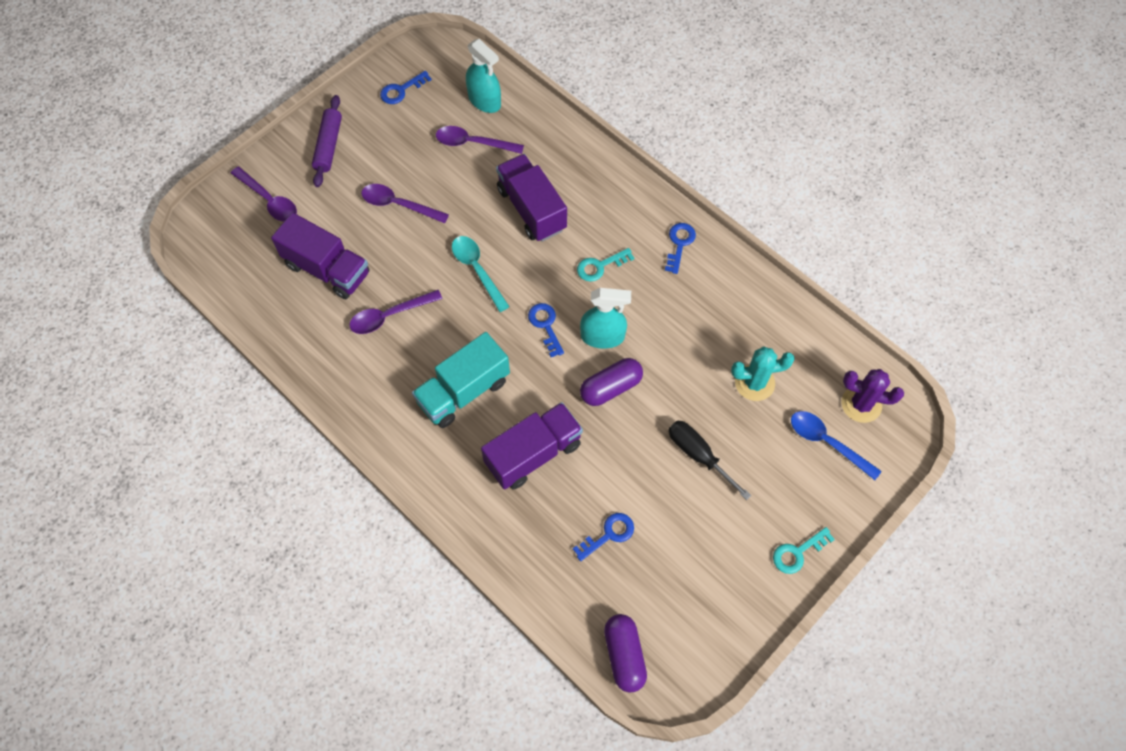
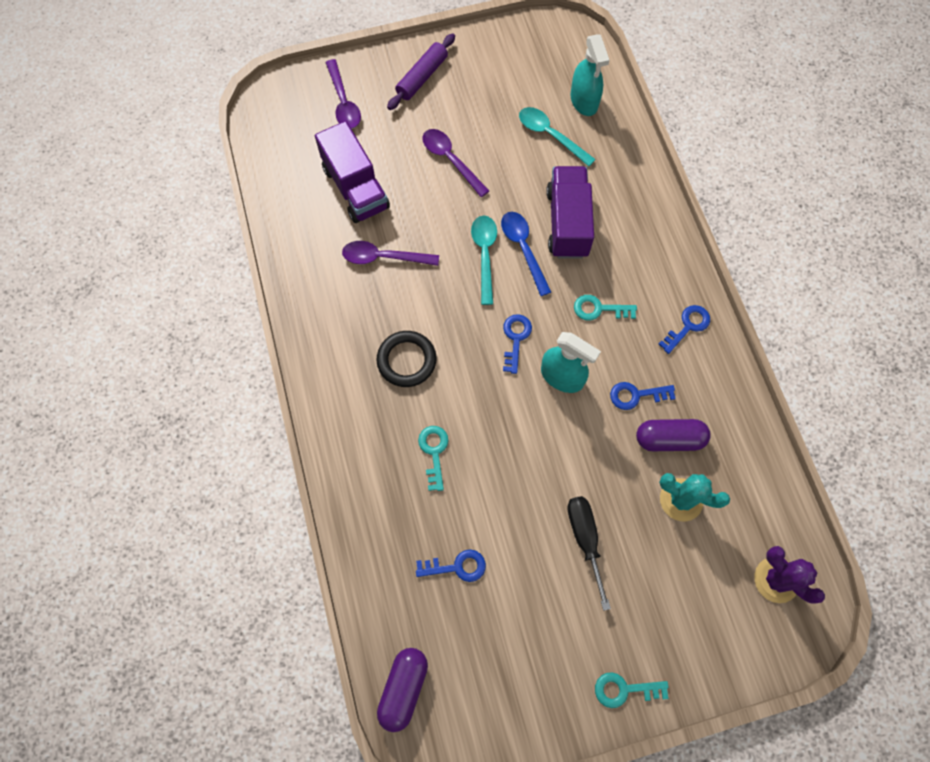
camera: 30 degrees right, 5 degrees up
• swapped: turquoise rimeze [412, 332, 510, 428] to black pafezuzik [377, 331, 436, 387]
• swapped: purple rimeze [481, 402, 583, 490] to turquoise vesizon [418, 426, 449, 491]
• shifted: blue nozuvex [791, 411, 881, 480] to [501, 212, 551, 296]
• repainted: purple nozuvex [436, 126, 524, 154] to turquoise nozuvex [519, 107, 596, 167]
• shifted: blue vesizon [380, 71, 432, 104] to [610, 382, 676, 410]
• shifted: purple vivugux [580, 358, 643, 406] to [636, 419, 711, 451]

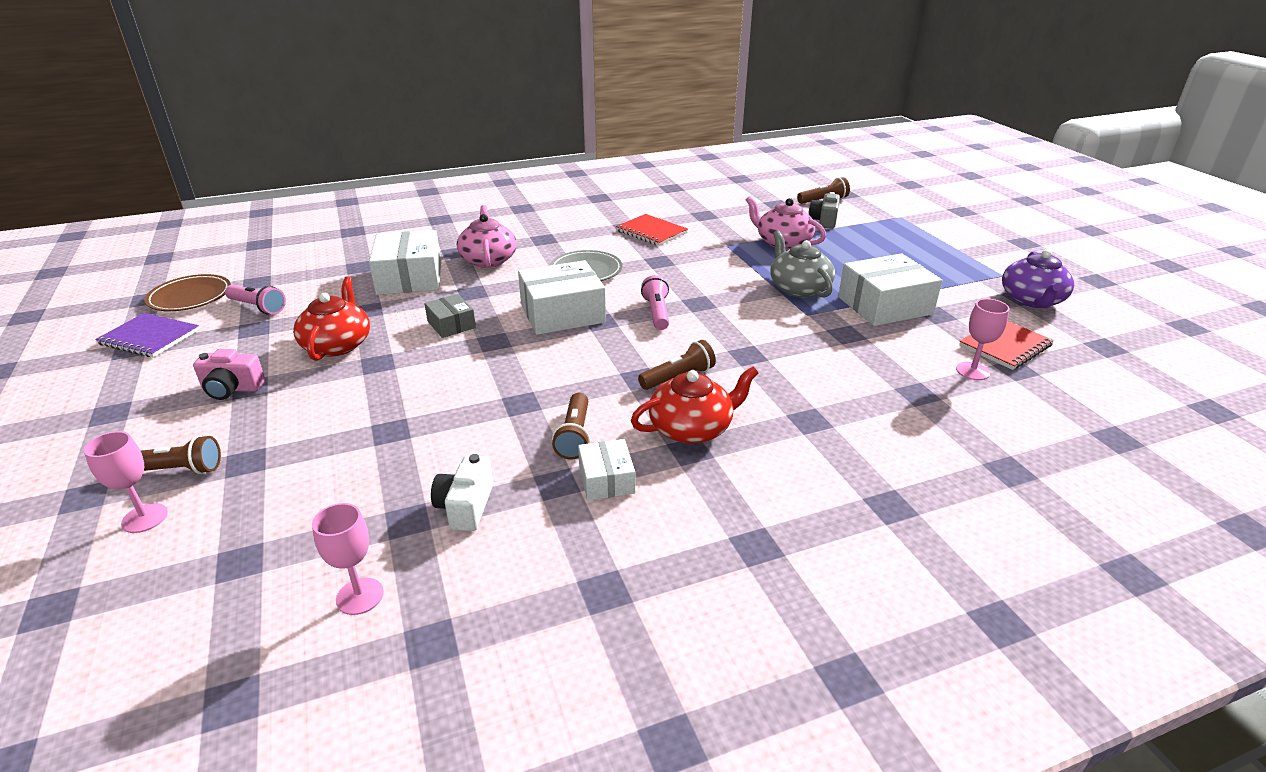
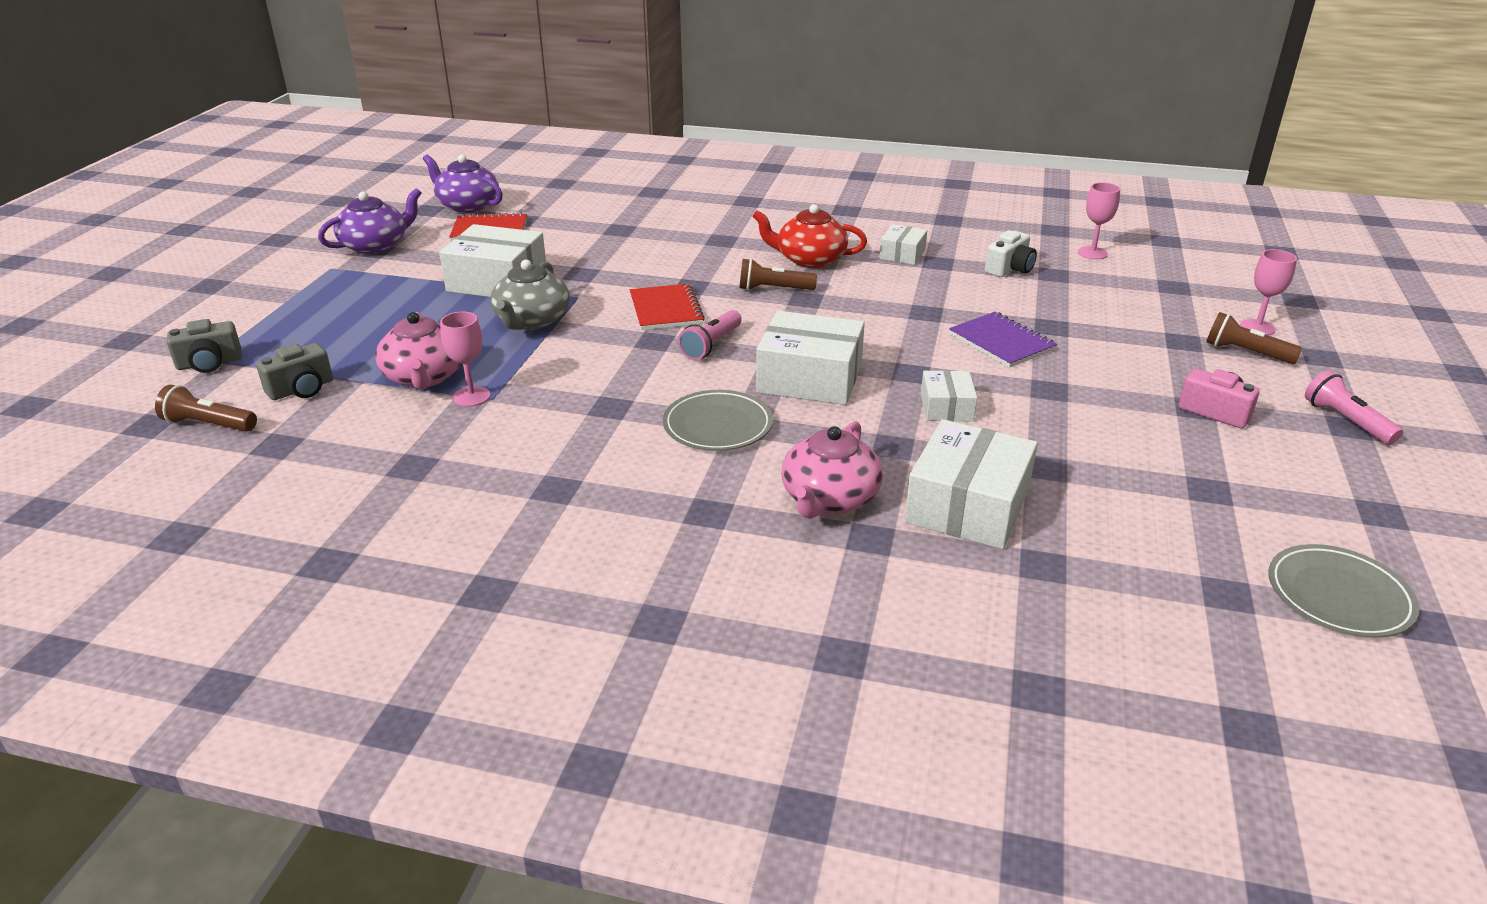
camera: 145 degrees left, 0 degrees up
• new: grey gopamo [167, 319, 242, 373]
• new: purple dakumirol [423, 155, 503, 213]
• shifted: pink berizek [956, 299, 1010, 380] to [440, 312, 490, 407]
• shifted: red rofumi [616, 214, 688, 246] to [630, 284, 705, 330]
• repainted: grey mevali [424, 294, 476, 338] to white mevali [921, 370, 977, 421]
• shifted: purple rofumi [95, 313, 200, 358] to [949, 312, 1057, 368]
• repainted: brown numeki [145, 274, 231, 311] to grey numeki [1268, 544, 1419, 638]
• shifted: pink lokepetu [225, 285, 286, 314] to [1305, 370, 1403, 445]
• gone: red dakumirol [293, 276, 370, 361]
• gone: brown lokepetu [552, 393, 590, 460]

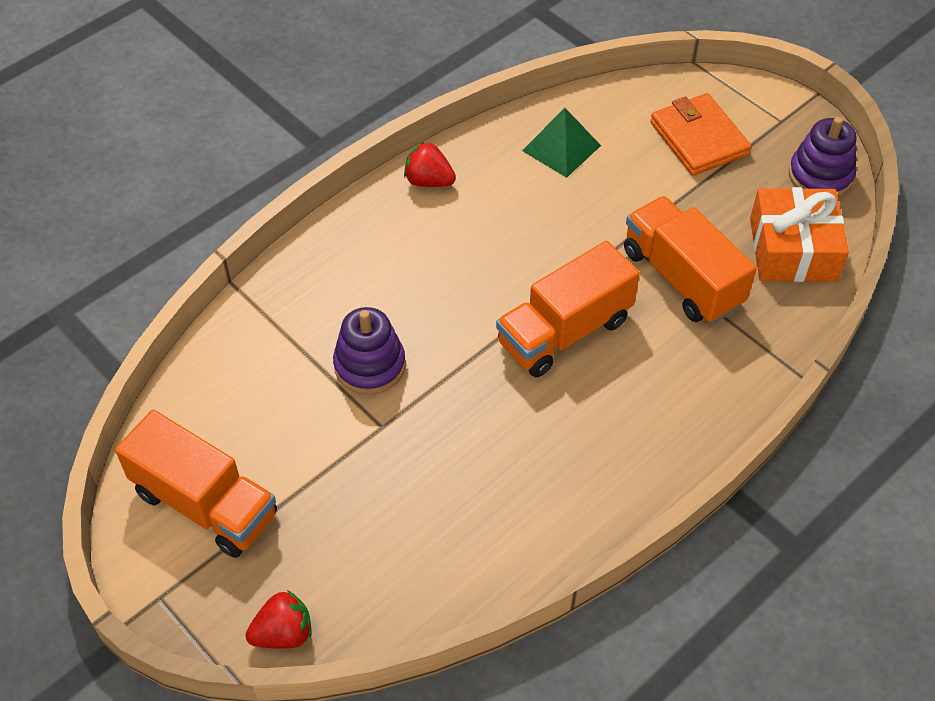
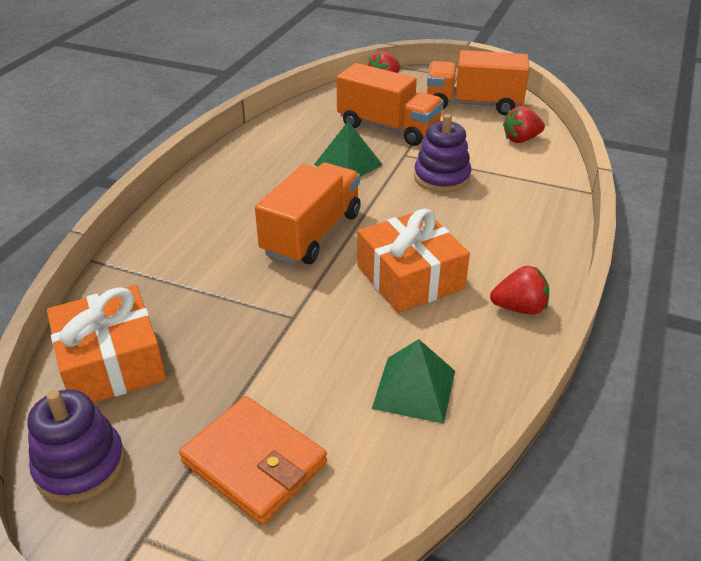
camera: 155 degrees right, 15 degrees down
• new: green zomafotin [314, 121, 383, 177]
• shifted: orange rimeze [624, 196, 757, 324] to [337, 63, 444, 146]
• new: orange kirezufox [357, 208, 470, 313]
• new: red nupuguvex [503, 106, 545, 143]

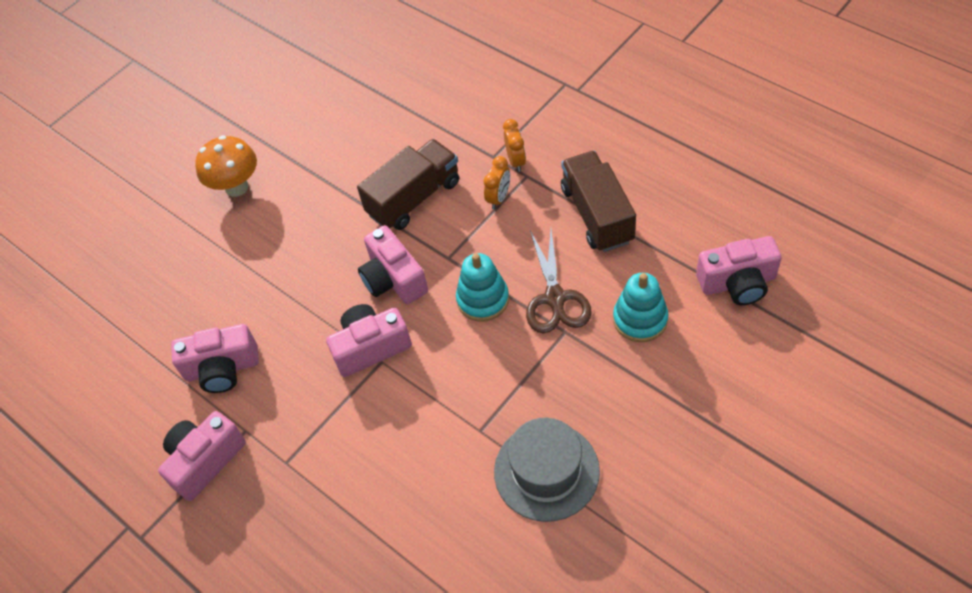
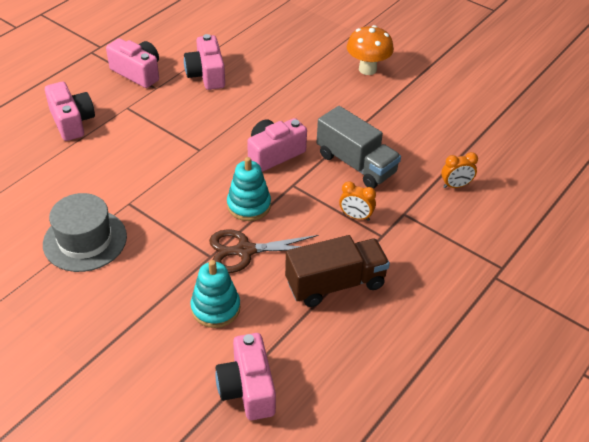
camera: 80 degrees right, 10 degrees down
• shifted: pink gopamo [326, 304, 412, 377] to [45, 82, 95, 141]
• repainted: brown rimeze [357, 139, 459, 230] to grey rimeze [317, 106, 401, 189]
• shifted: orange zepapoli [503, 119, 526, 172] to [441, 152, 478, 188]

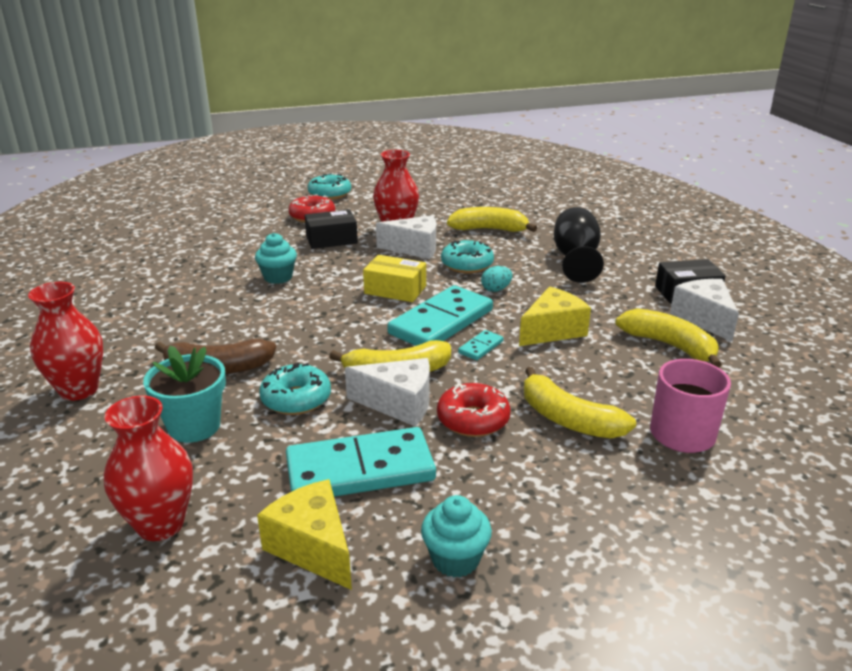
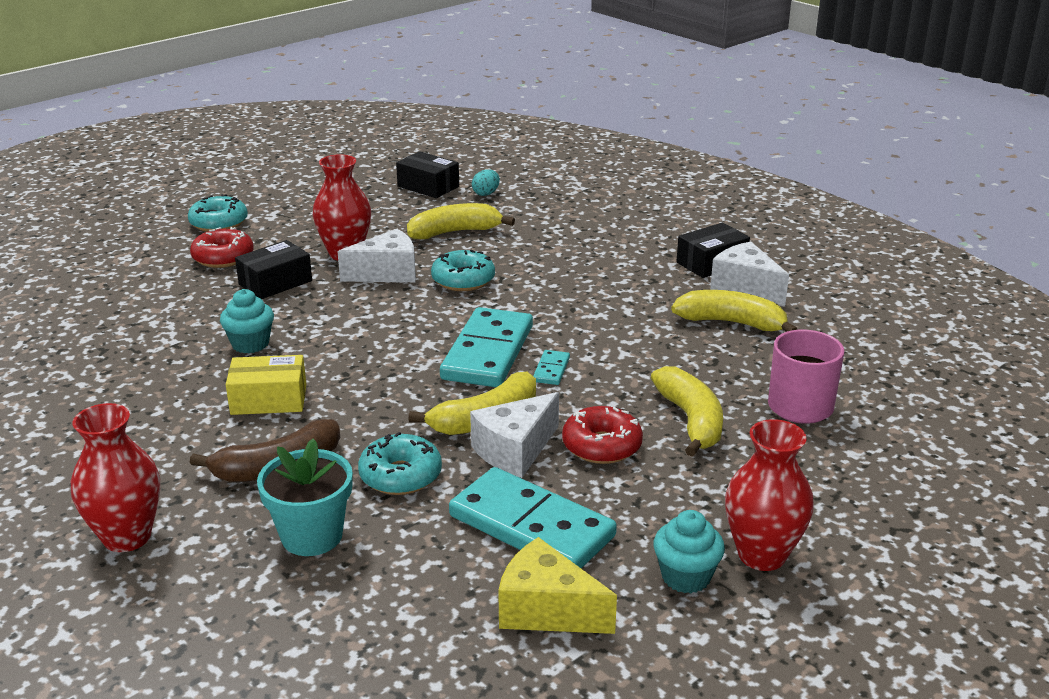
camera: 25 degrees left, 0 degrees up
• shifted: yellow mevali [363, 255, 426, 302] to [226, 355, 306, 415]
• new: black mevali [396, 151, 459, 198]
• rotated: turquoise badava [286, 427, 436, 497] = [449, 467, 617, 568] 75 degrees clockwise
• rotated: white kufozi [345, 358, 430, 426] = [470, 392, 559, 478] 150 degrees clockwise
• shifted: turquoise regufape [481, 266, 513, 292] to [472, 169, 500, 196]
• rotated: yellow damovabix [524, 367, 636, 438] = [651, 366, 723, 457] 120 degrees counterclockwise
• shifted: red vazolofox [104, 396, 193, 541] to [725, 419, 814, 571]
• gone: yellow kufozi [519, 287, 591, 346]
• gone: black berizek [554, 207, 604, 283]

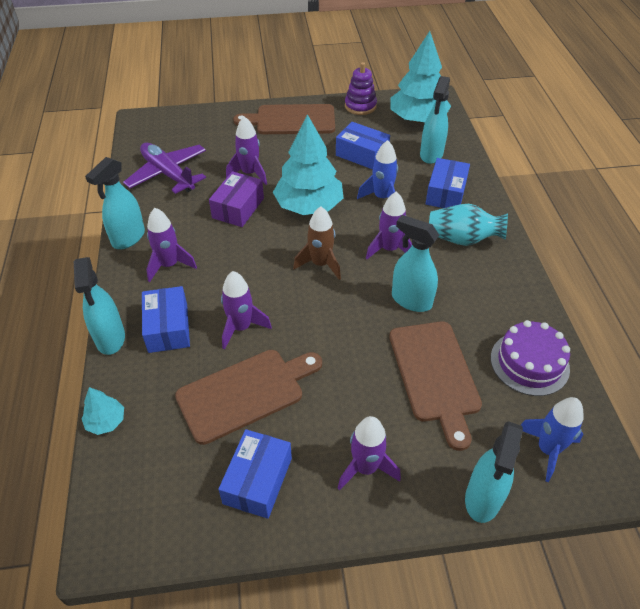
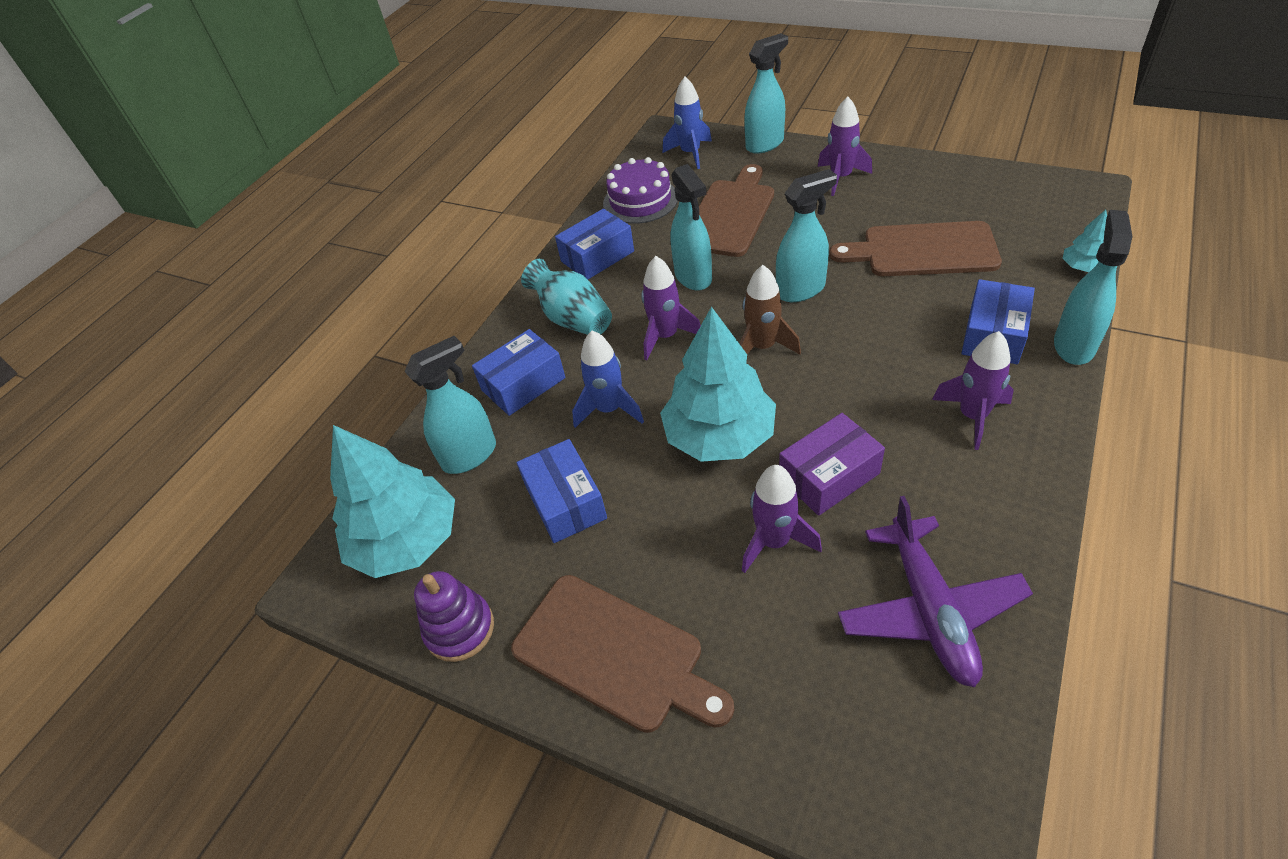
camera: 140 degrees left, 0 degrees up
• shifted: blue mevali [218, 429, 292, 519] to [555, 209, 634, 280]
• shifted: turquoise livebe [85, 157, 145, 249] to [776, 169, 837, 302]
• gone: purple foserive [221, 271, 272, 349]

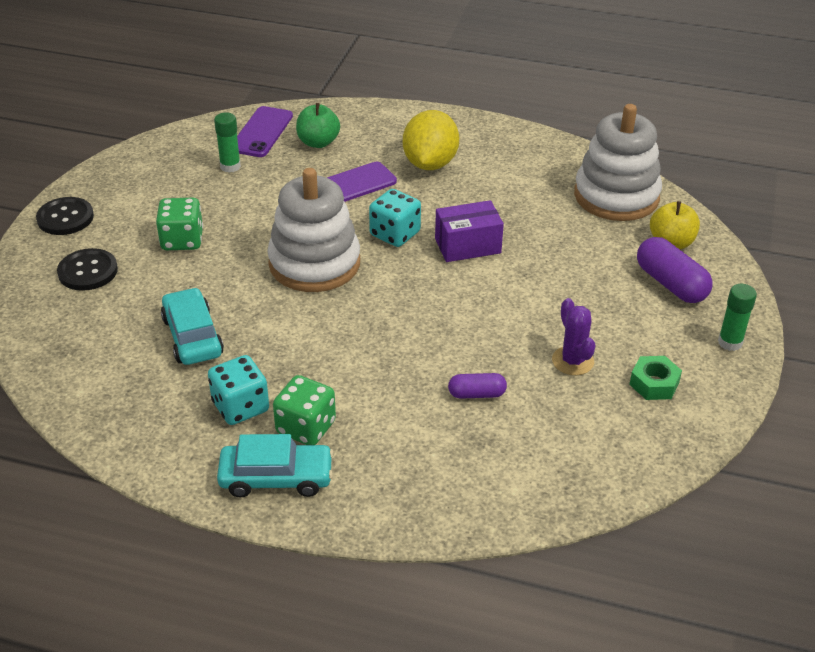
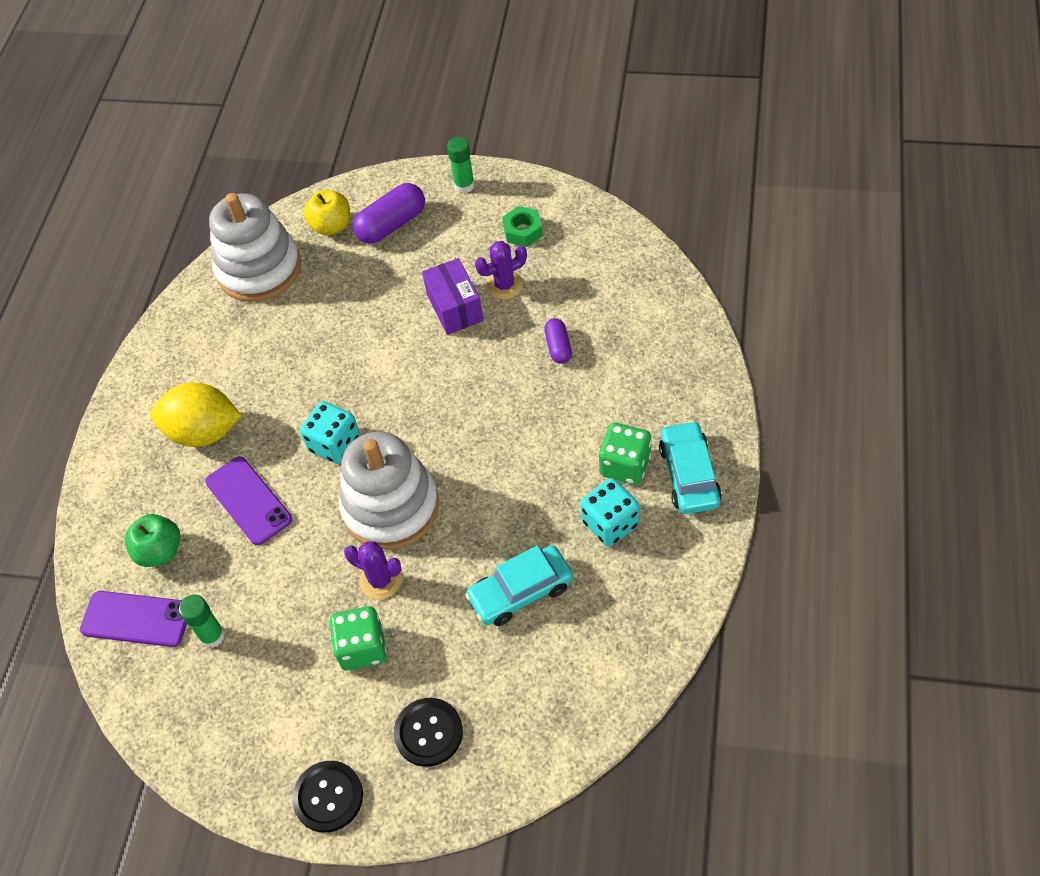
camera: 90 degrees left, 15 degrees up
• new: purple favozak [344, 542, 402, 599]
• shifted: purple mevali [435, 200, 504, 262] to [422, 258, 484, 335]

